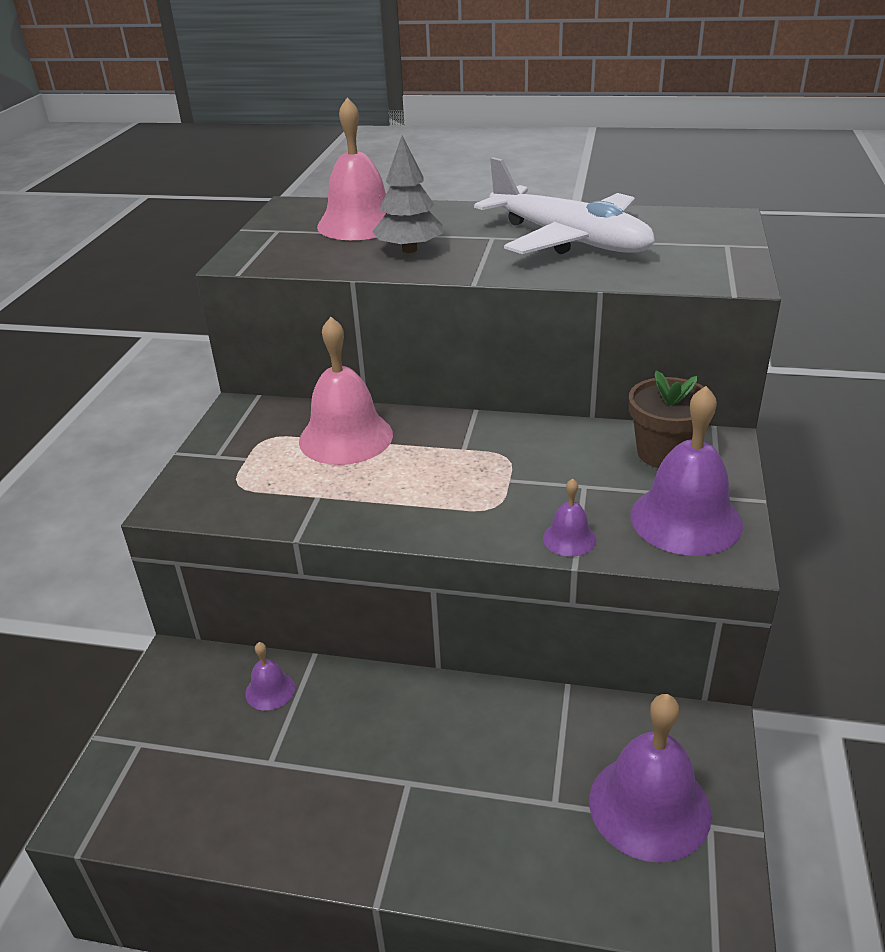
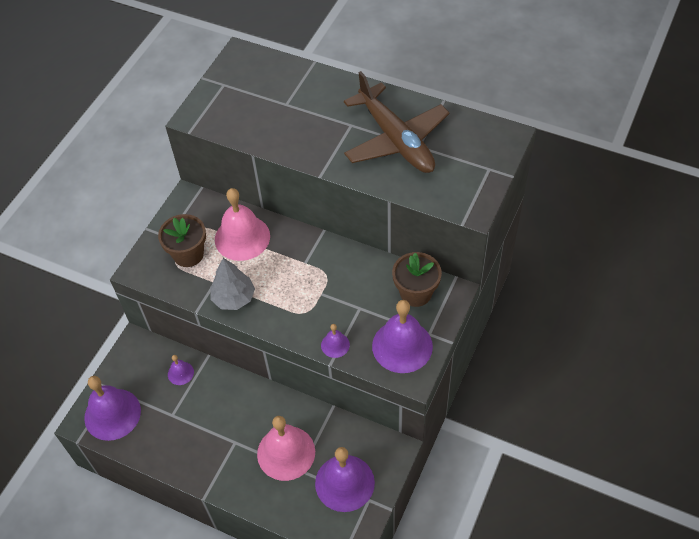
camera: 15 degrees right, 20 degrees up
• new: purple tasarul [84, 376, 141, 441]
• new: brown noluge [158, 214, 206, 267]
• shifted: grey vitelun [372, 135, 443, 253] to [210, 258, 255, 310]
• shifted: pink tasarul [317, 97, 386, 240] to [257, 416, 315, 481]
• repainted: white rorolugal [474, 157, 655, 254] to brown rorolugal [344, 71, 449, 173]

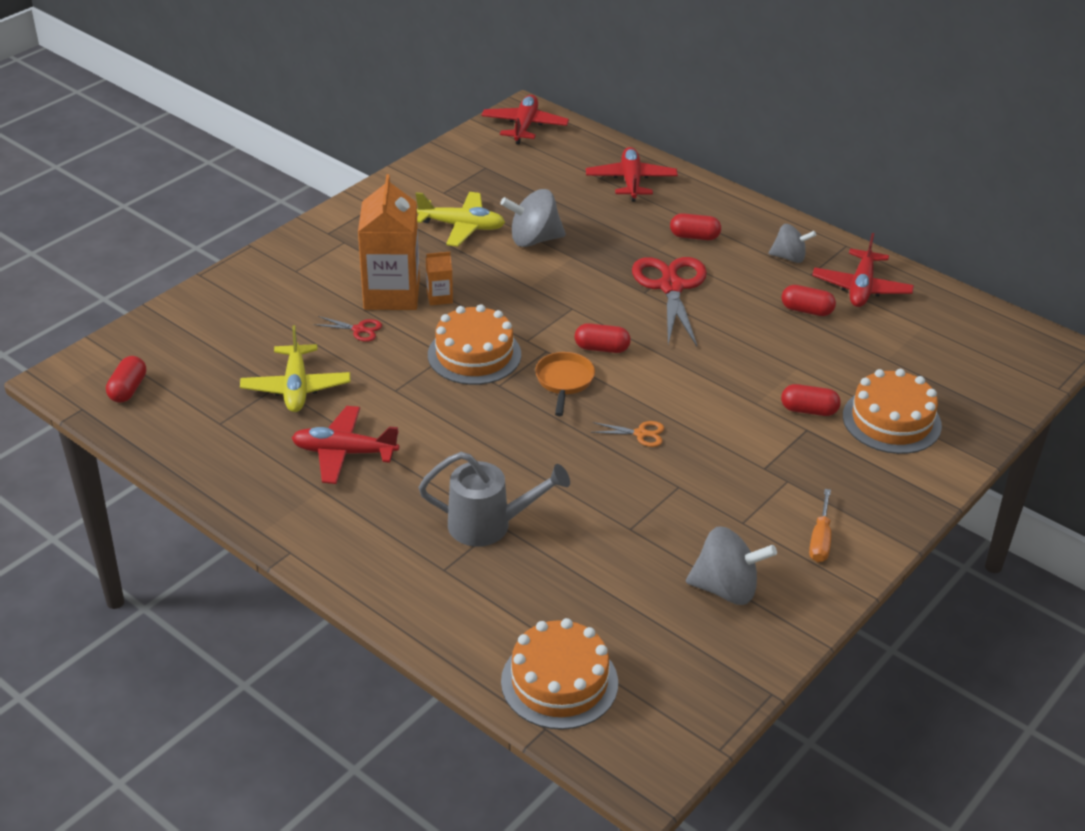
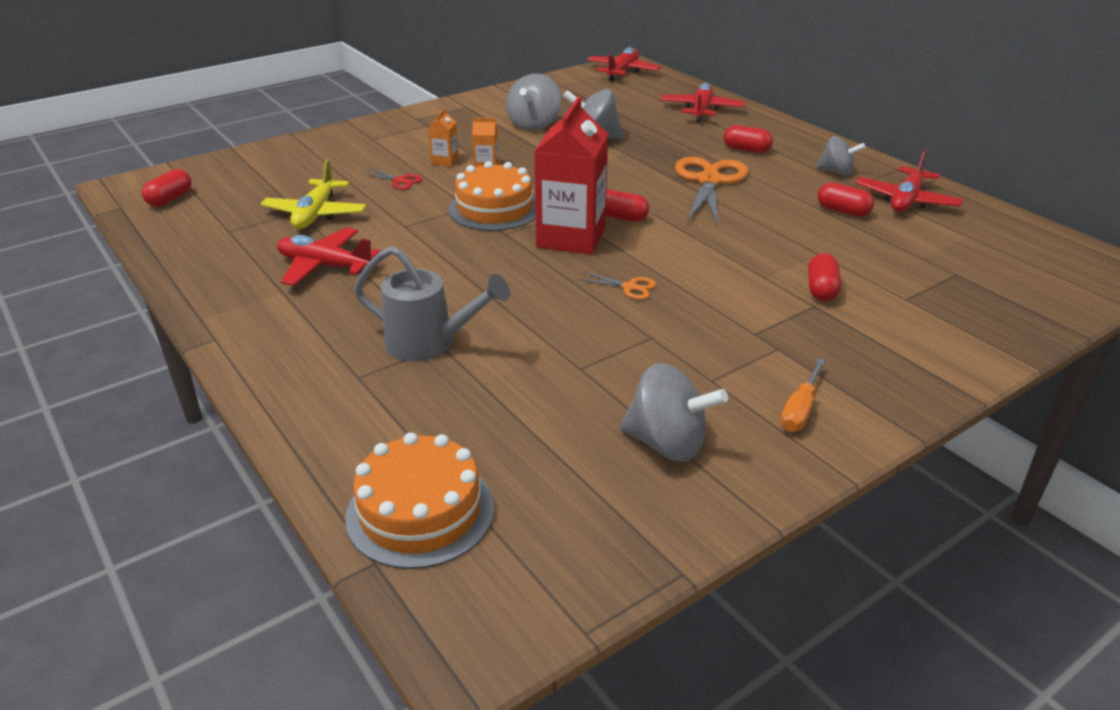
camera: 15 degrees right, 5 degrees down
• scaled: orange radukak [358, 174, 420, 310] = [428, 108, 459, 166] x0.44
• swapped: yellow rorolugal [416, 192, 505, 247] to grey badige [506, 74, 561, 131]
• swapped: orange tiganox [535, 352, 595, 416] to red radukak [534, 96, 608, 255]
• repainted: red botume [632, 257, 707, 346] to orange botume [675, 157, 748, 226]
• rotated: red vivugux [781, 384, 841, 416] = [808, 253, 841, 301] 75 degrees clockwise
• gone: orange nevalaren [843, 369, 942, 454]

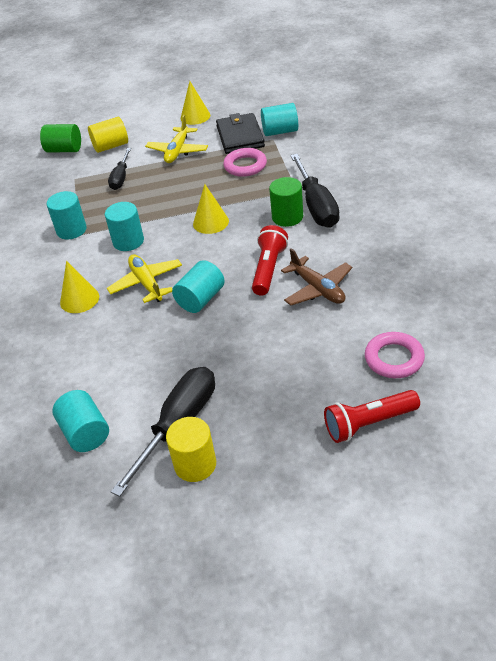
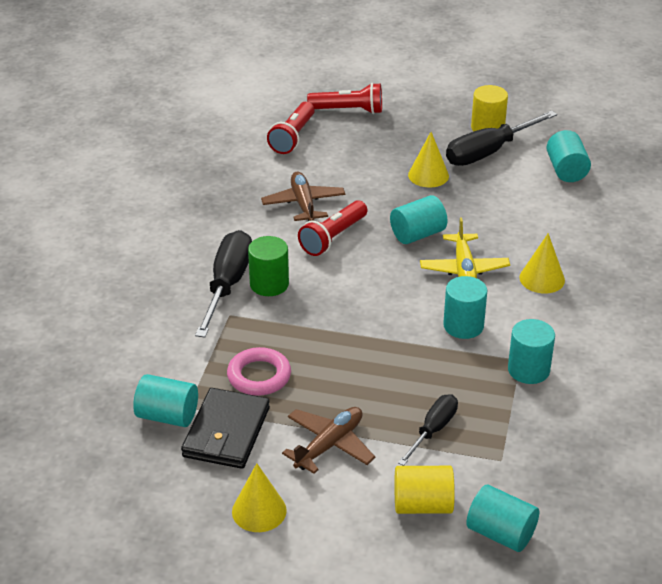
camera: 160 degrees left, 5 degrees down
• swapped: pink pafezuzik [365, 332, 425, 378] to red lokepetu [267, 102, 315, 154]
• repainted: yellow rorolugal [145, 115, 208, 163] to brown rorolugal [282, 407, 375, 474]
• shifted: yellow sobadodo [193, 184, 229, 234] to [408, 132, 449, 188]
• repainted: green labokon [40, 124, 81, 152] to turquoise labokon [466, 485, 539, 552]

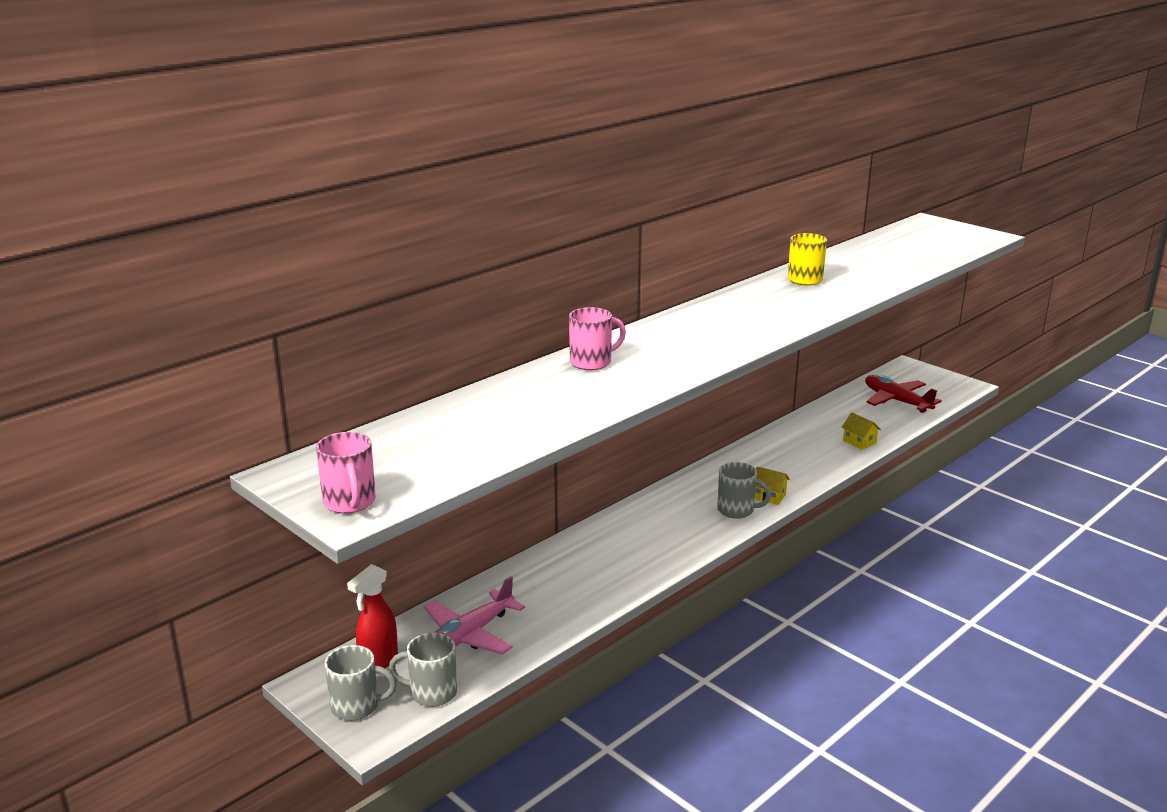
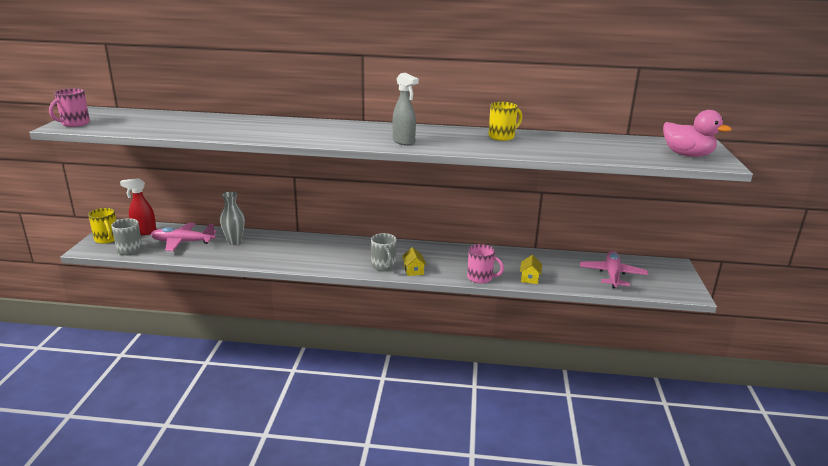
camera: 50 degrees right, 0 degrees up
• repainted: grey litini [325, 645, 397, 721] to yellow litini [88, 208, 116, 244]
• new: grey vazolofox [220, 192, 245, 245]
• new: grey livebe [393, 73, 419, 146]
• shifted: pink litini [569, 307, 626, 370] to [467, 244, 504, 284]
• repainted: red rorolugal [865, 375, 942, 413] to pink rorolugal [580, 251, 648, 288]
• new: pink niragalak [663, 110, 732, 157]

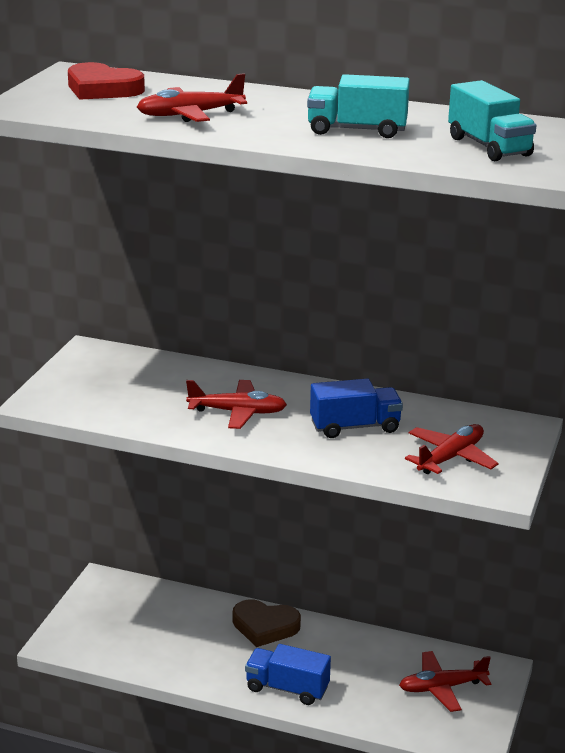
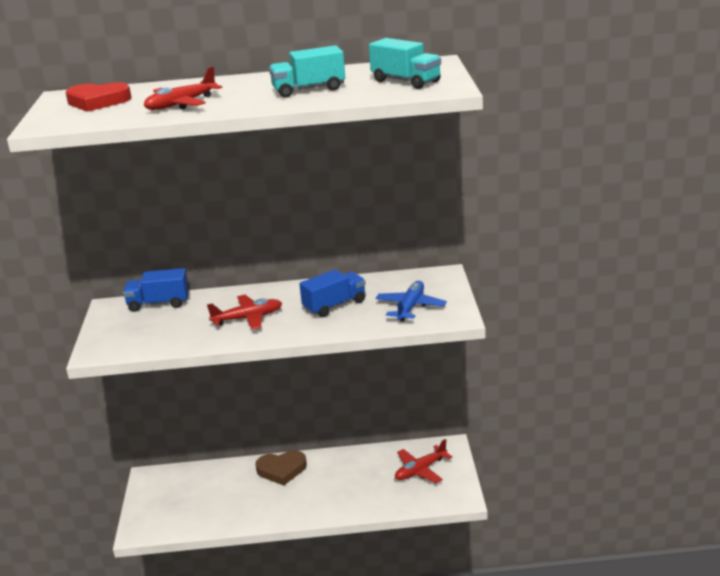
camera: 20 degrees left, 0 degrees up
• shifted: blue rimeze [245, 644, 331, 705] to [123, 268, 189, 312]
• repainted: red rorolugal [405, 424, 499, 474] to blue rorolugal [376, 281, 447, 322]

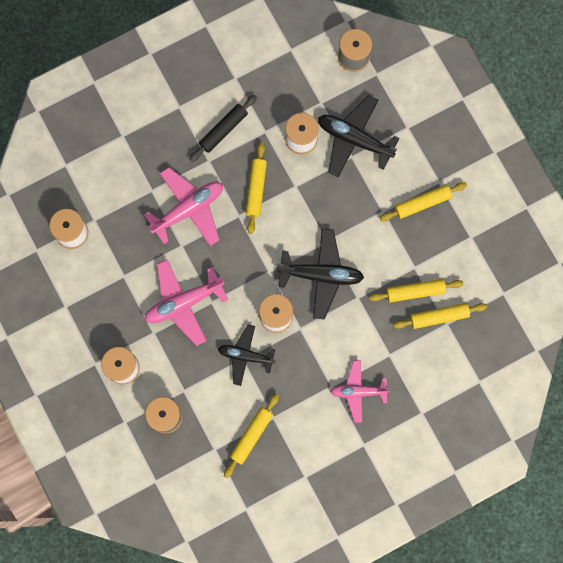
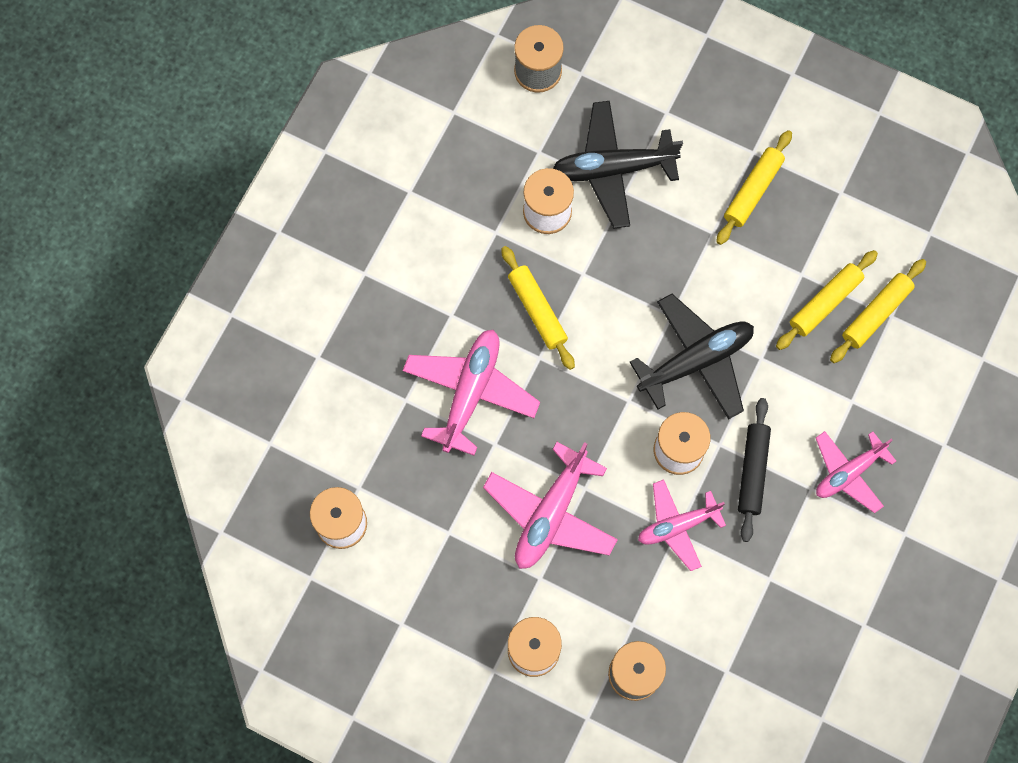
camera: 35 degrees left, 5 degrees down
• repainted: black rorolugal [218, 325, 275, 386] to pink rorolugal [638, 479, 726, 571]
• shifted: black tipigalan [189, 95, 257, 162] to [738, 398, 771, 542]
• gone: yellow tipigalan [224, 394, 279, 478]

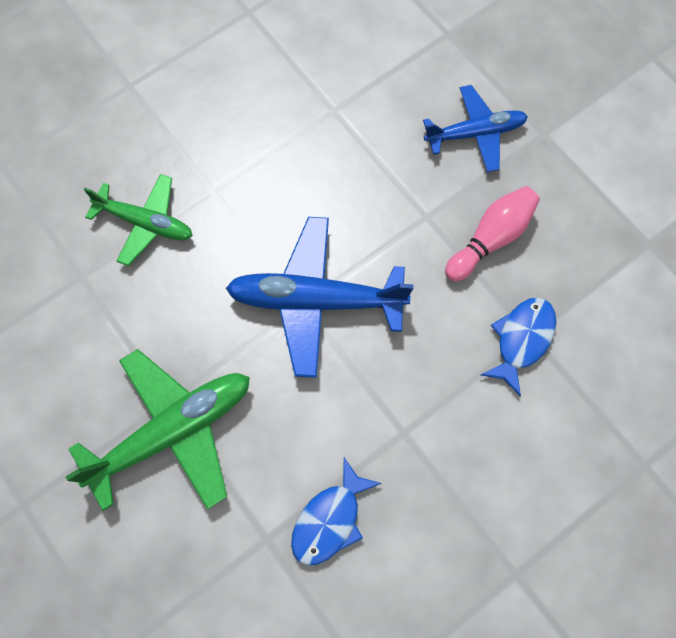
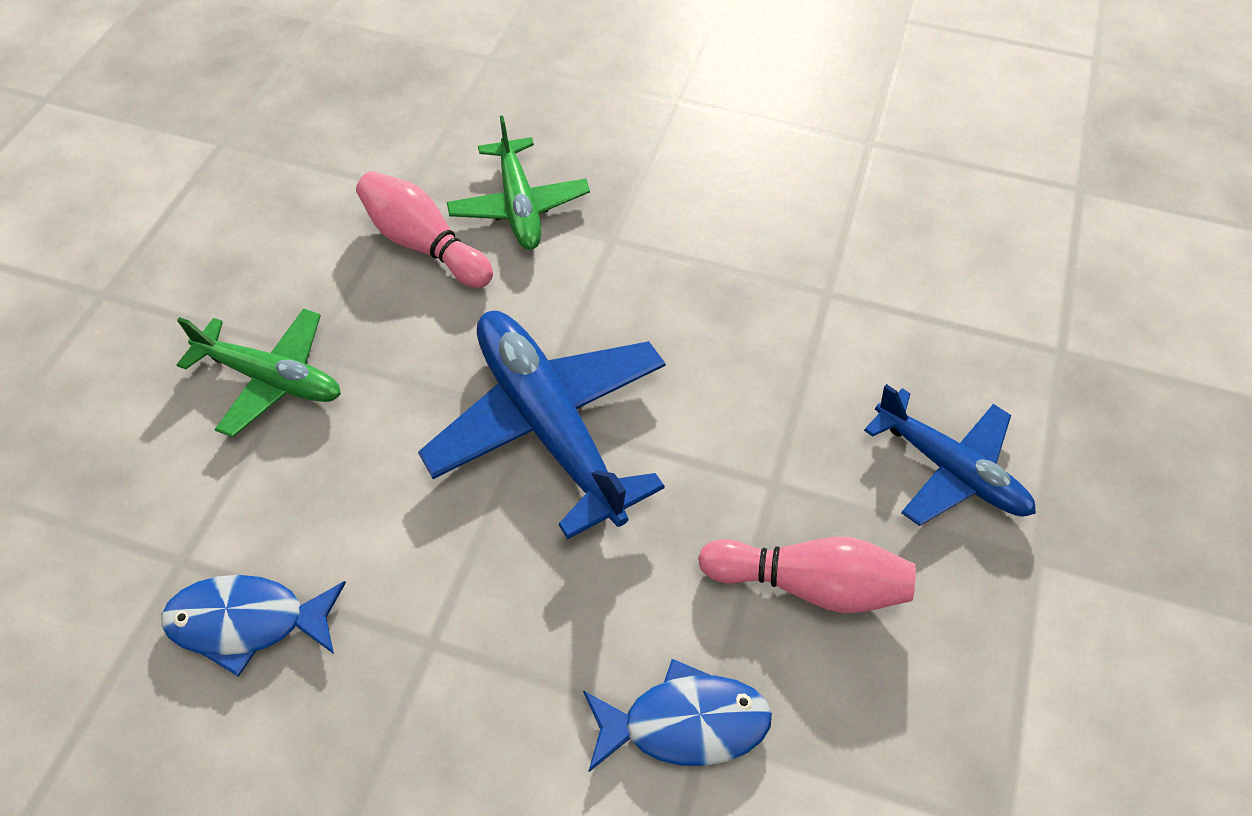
camera: 55 degrees right, 15 degrees down
• scaled: green rorolugal [66, 349, 250, 511] = [177, 308, 341, 437] x0.63
• new: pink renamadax [356, 171, 493, 288]

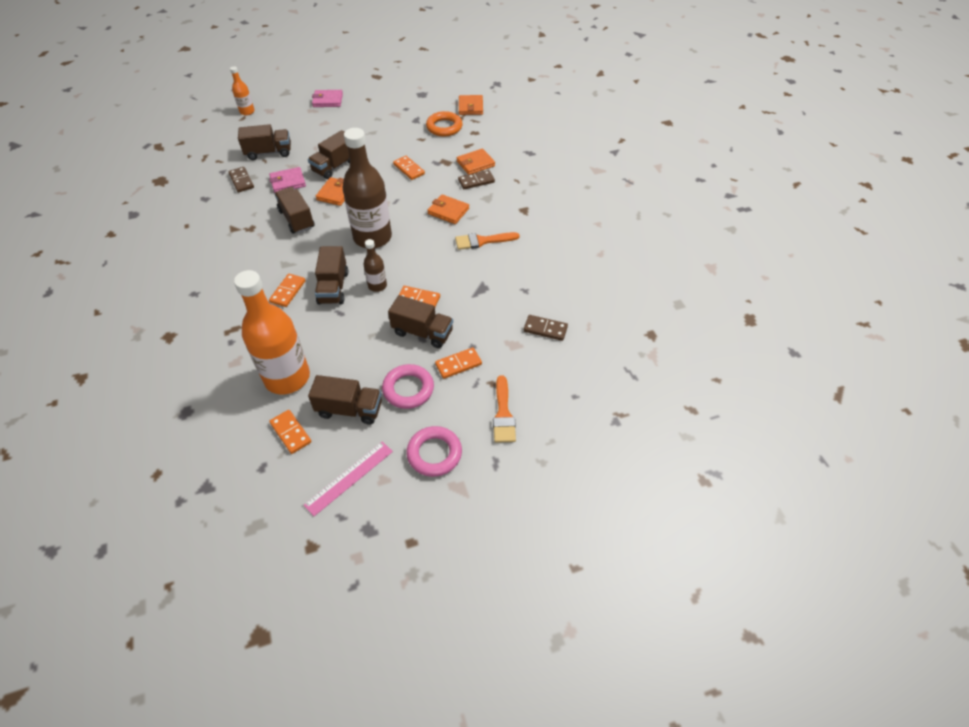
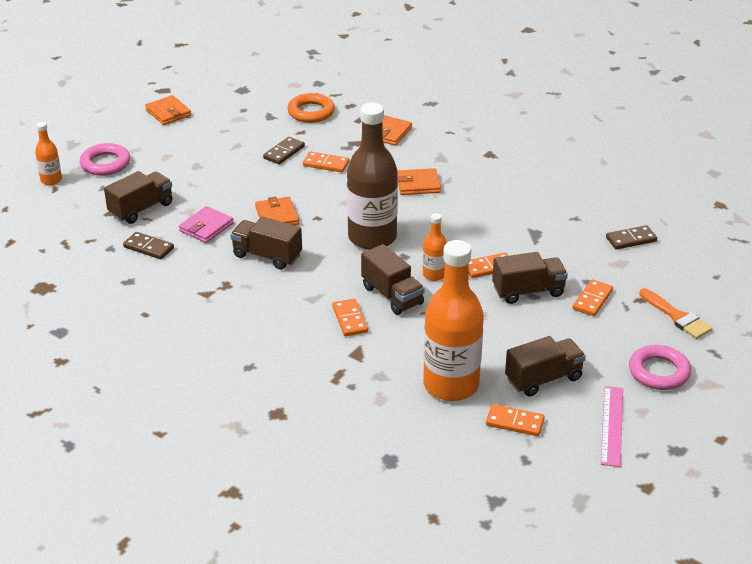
camera: 35 degrees left, 15 degrees down
• shifted: pink pafezuzik [382, 364, 434, 409] to [80, 143, 130, 176]
• shifted: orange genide [459, 95, 483, 115] to [145, 95, 191, 125]
• shifted: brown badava [458, 170, 495, 189] to [263, 137, 305, 165]
• repainted: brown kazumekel [363, 239, 387, 292] to orange kazumekel [423, 213, 447, 281]
• gone: brown rimeze [308, 130, 350, 179]
• gone: pink genide [312, 90, 343, 107]
• gone: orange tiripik [455, 232, 519, 250]

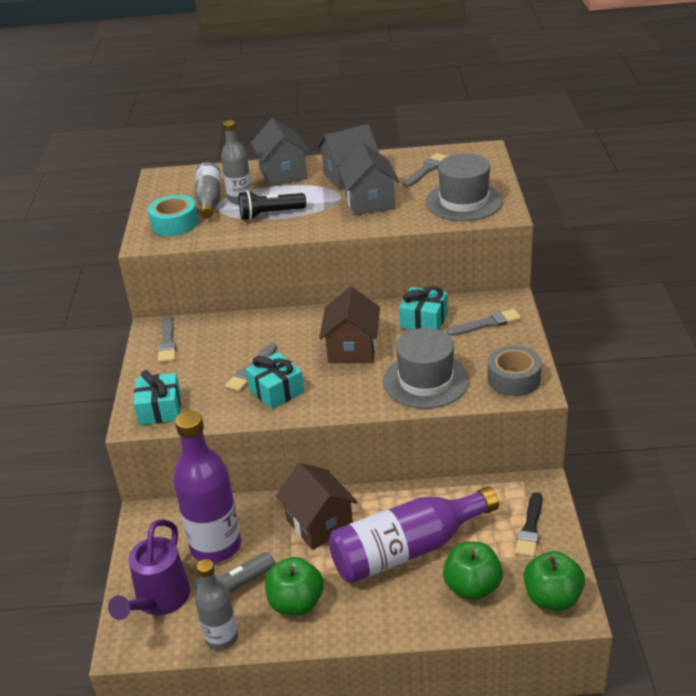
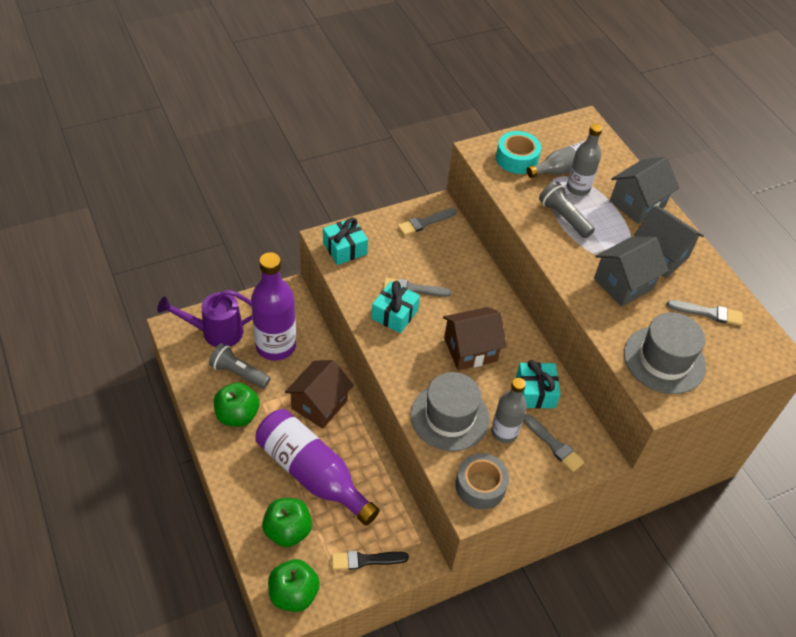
camera: 60 degrees right, 15 degrees up
• shifted: grey kazumekel [195, 559, 238, 650] to [491, 378, 527, 443]
• repainted: black lokepetu [239, 191, 306, 220] to grey lokepetu [539, 181, 595, 238]

